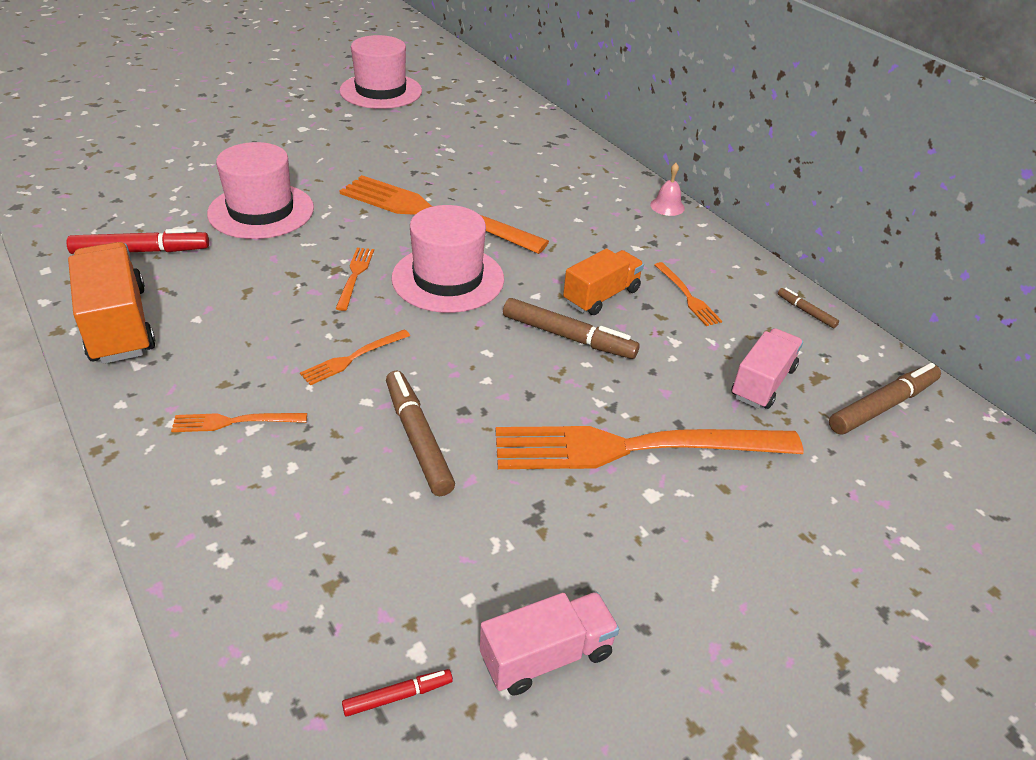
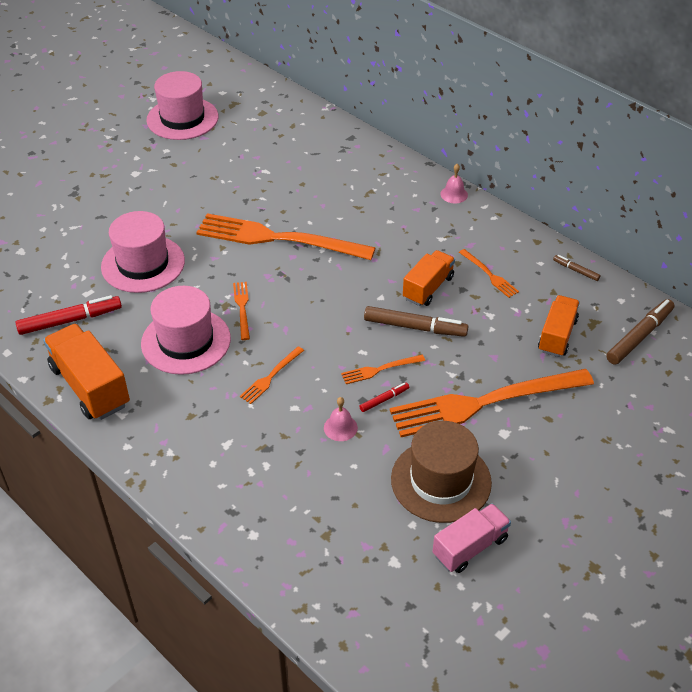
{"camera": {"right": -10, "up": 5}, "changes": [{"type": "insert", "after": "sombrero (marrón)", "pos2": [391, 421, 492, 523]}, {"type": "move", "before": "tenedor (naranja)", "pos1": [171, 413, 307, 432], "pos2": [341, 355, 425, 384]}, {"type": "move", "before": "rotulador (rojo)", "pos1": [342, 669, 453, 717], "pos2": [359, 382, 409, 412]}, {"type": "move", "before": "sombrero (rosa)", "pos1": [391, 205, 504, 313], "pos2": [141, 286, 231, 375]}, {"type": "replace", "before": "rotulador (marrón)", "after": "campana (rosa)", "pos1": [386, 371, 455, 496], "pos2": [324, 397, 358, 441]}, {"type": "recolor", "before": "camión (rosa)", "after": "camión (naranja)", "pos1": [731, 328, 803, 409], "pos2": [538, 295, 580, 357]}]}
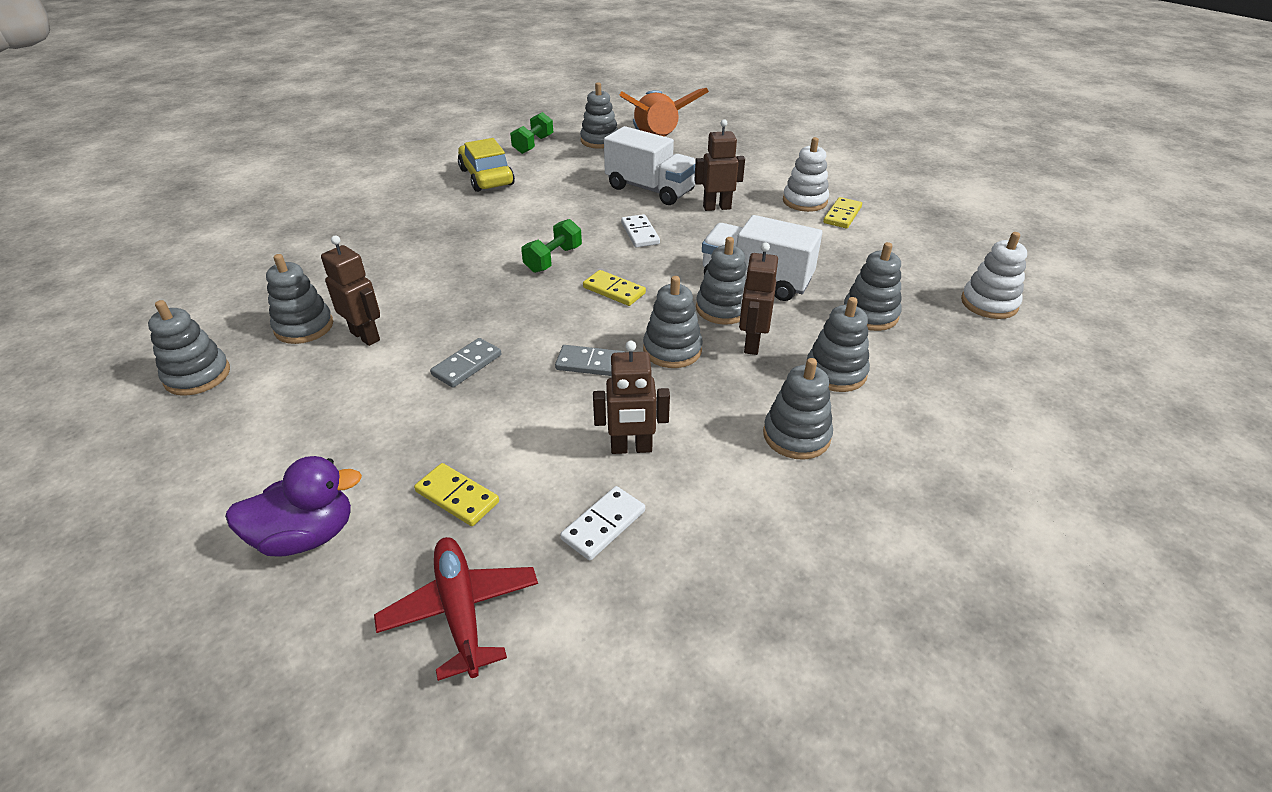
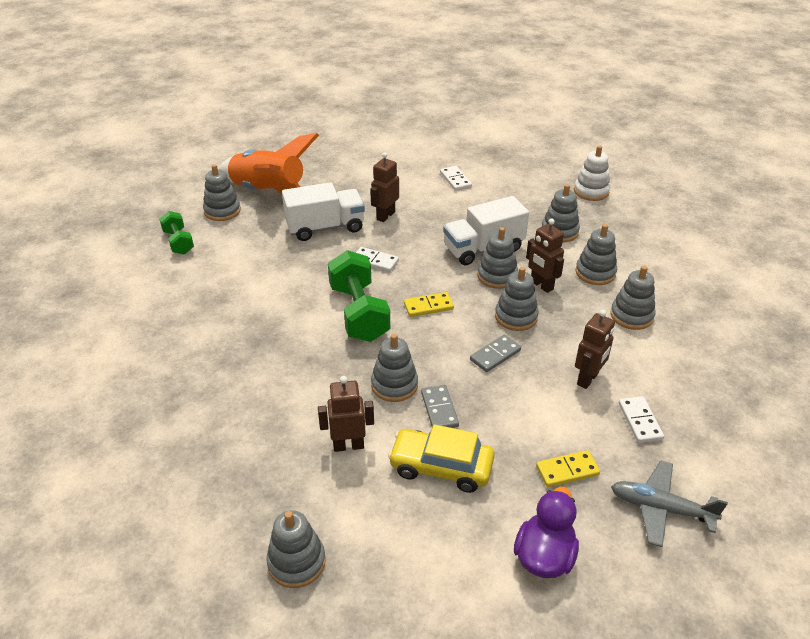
{"camera": {"right": -50, "up": 0}, "changes": [{"type": "delete", "before": "juguete apilable (blanco)", "pos1": [783, 137, 829, 212]}, {"type": "move", "before": "juguete apilable (gris)", "pos1": [266, 254, 333, 344], "pos2": [371, 334, 418, 402]}, {"type": "move", "before": "coche (amarillo)", "pos1": [458, 138, 515, 192], "pos2": [388, 424, 495, 493]}, {"type": "recolor", "before": "avión (rojo)", "after": "avión (gris)", "pos1": [374, 537, 538, 681], "pos2": [611, 460, 728, 547]}, {"type": "recolor", "before": "ficha de dominó (amarillo)", "after": "ficha de dominó (blanco)", "pos1": [823, 197, 862, 228], "pos2": [440, 166, 472, 191]}, {"type": "resize", "before": "mancuerna (verde)", "pos1": [521, 219, 582, 273], "pos2": [328, 250, 390, 342], "scale": 1.75}]}
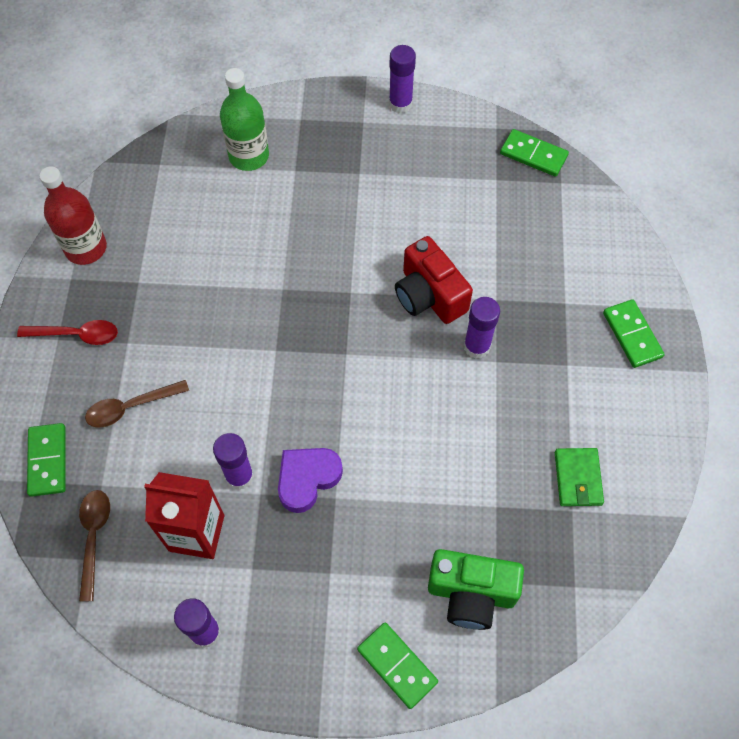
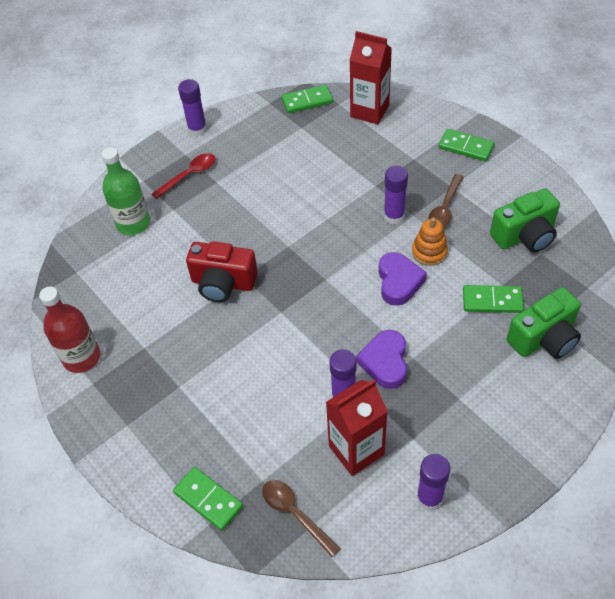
{"camera": {"right": -40, "up": -10}, "changes": [{"type": "insert", "after": "cartón de leche (rojo)", "pos2": [350, 31, 392, 125]}, {"type": "insert", "after": "corazón (morado)", "pos2": [379, 252, 427, 306]}, {"type": "insert", "after": "juguete apilable (naranja)", "pos2": [412, 217, 448, 266]}, {"type": "move", "before": "cuchara (rojo)", "pos1": [17, 320, 118, 345], "pos2": [152, 153, 216, 199]}, {"type": "move", "before": "cuchara (marrón)", "pos1": [85, 380, 189, 427], "pos2": [428, 174, 464, 228]}, {"type": "move", "before": "ficha de dominó (verde)", "pos1": [357, 622, 438, 709], "pos2": [463, 285, 524, 313]}, {"type": "move", "before": "cámara (rojo)", "pos1": [395, 236, 473, 324], "pos2": [186, 241, 258, 302]}, {"type": "replace", "before": "cartera (verde)", "after": "cámara (verde)", "pos1": [555, 448, 604, 506], "pos2": [490, 188, 560, 252]}]}
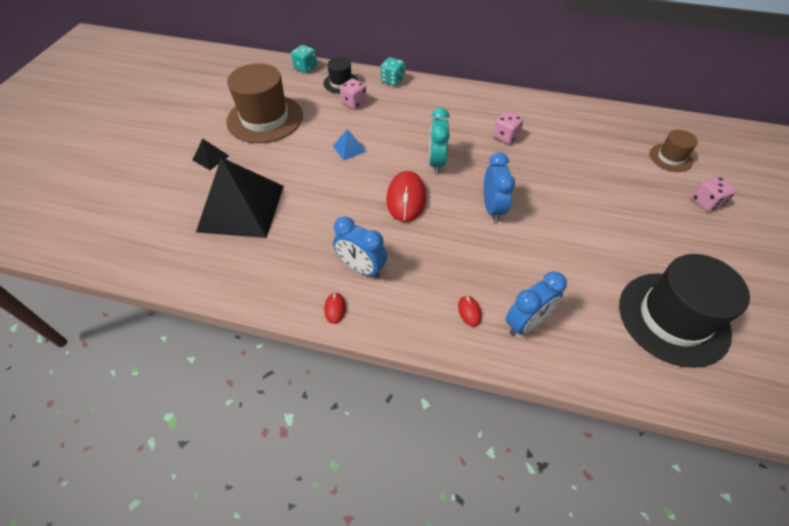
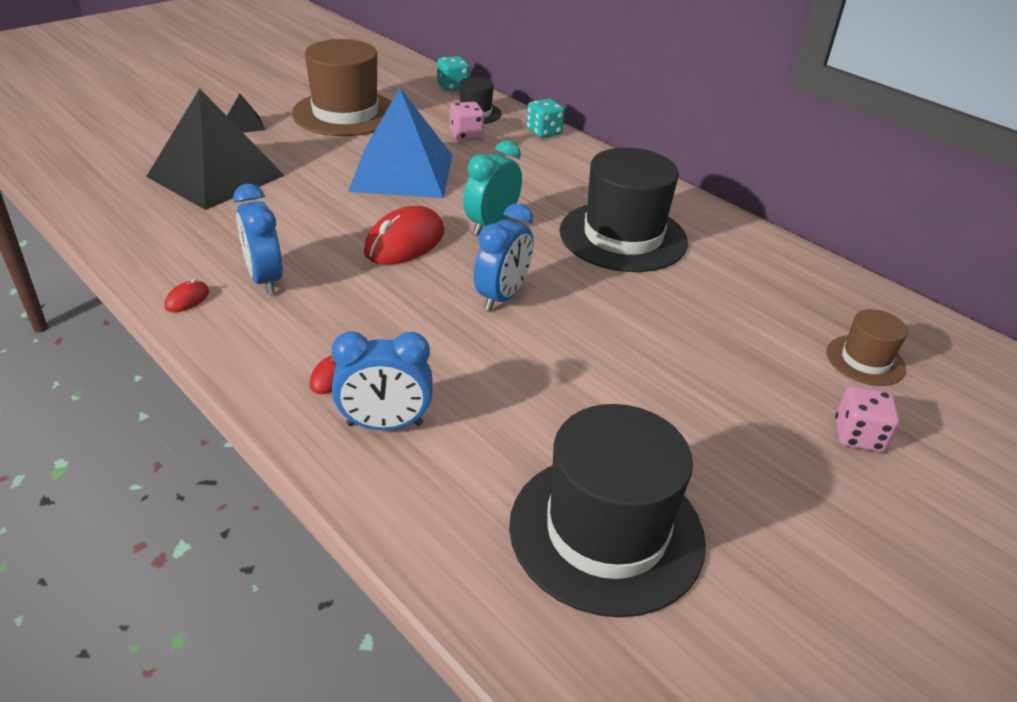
{"camera": {"right": 30, "up": -15}, "changes": [{"type": "replace", "before": "dado (rosa)", "after": "sombrero (negro)", "pos1": [493, 111, 523, 144], "pos2": [560, 148, 688, 272]}, {"type": "resize", "before": "pirámide (azul)", "pos1": [333, 129, 366, 160], "pos2": [348, 88, 452, 198], "scale": 2.47}]}
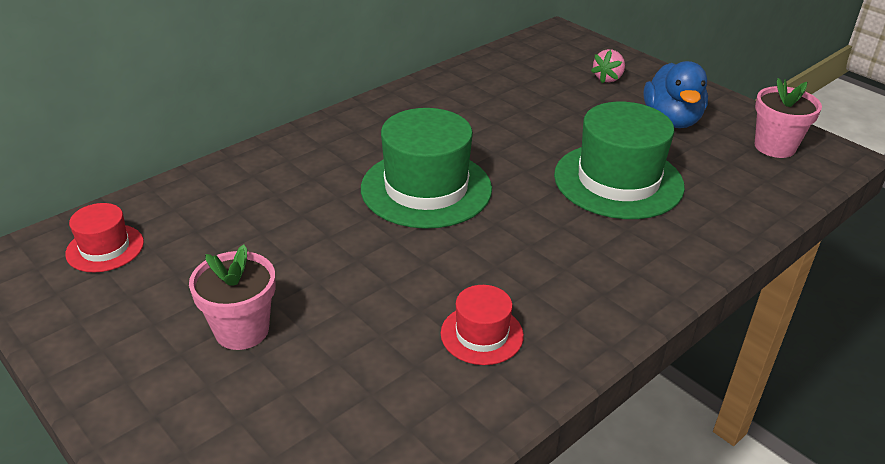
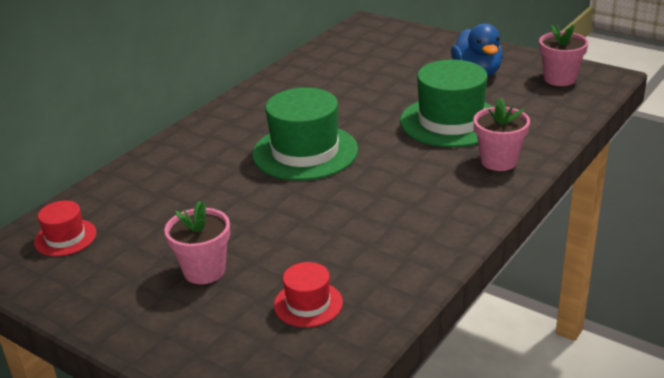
{"camera": {"right": -10, "up": -5}, "changes": [{"type": "delete", "before": "fresa (rosa)", "pos1": [591, 49, 625, 83]}, {"type": "insert", "after": "maceta (rosa)", "pos2": [473, 98, 530, 171]}, {"type": "move", "before": "sombrero (rojo)", "pos1": [441, 285, 524, 365], "pos2": [274, 262, 343, 327]}]}
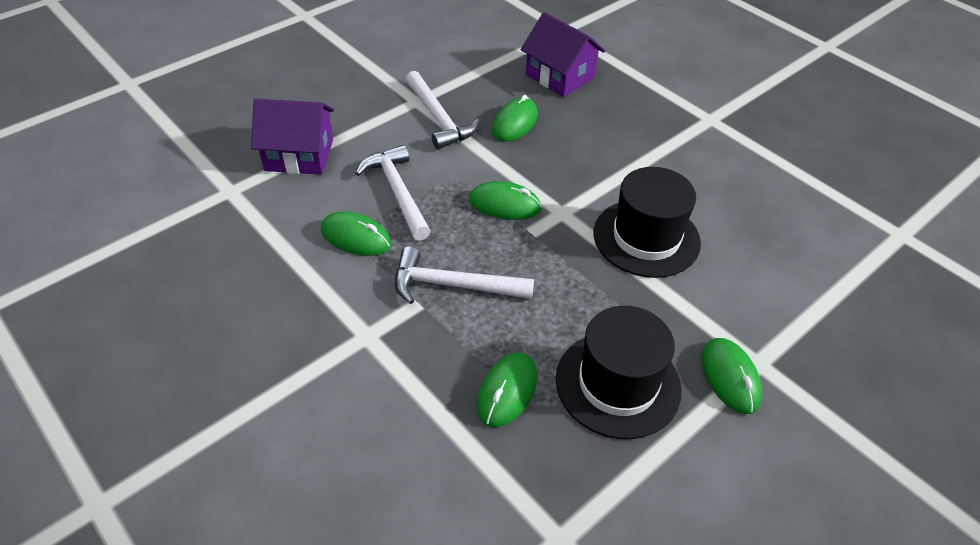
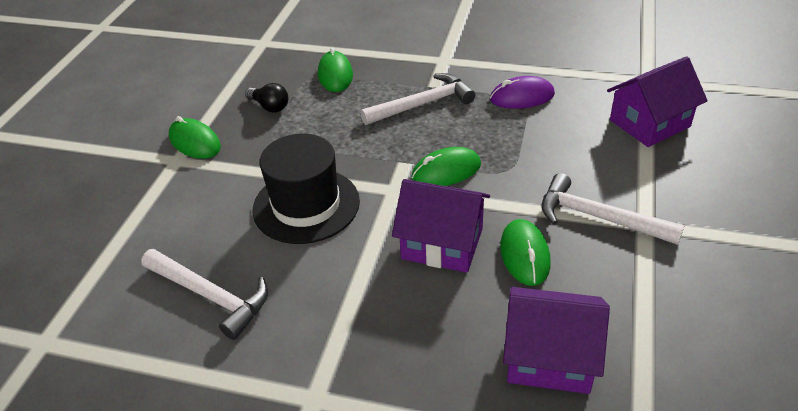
{"camera": {"right": 150, "up": -5}, "changes": [{"type": "insert", "after": "casa (morado)", "pos2": [392, 179, 490, 273]}, {"type": "move", "before": "martillo (blanco)", "pos1": [355, 145, 431, 241], "pos2": [141, 249, 268, 340]}, {"type": "replace", "before": "sombrero (negro)", "after": "bombilla (negro)", "pos1": [556, 306, 682, 439], "pos2": [245, 83, 288, 113]}, {"type": "recolor", "before": "ratón (verde)", "after": "ratón (morado)", "pos1": [321, 211, 391, 256], "pos2": [490, 76, 555, 109]}]}
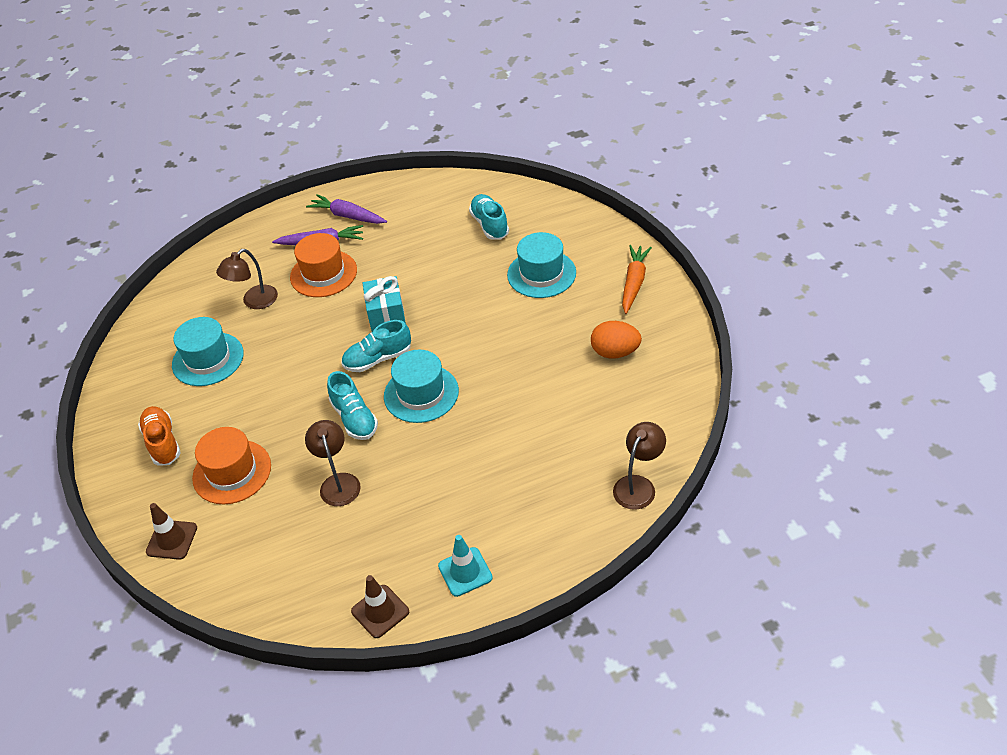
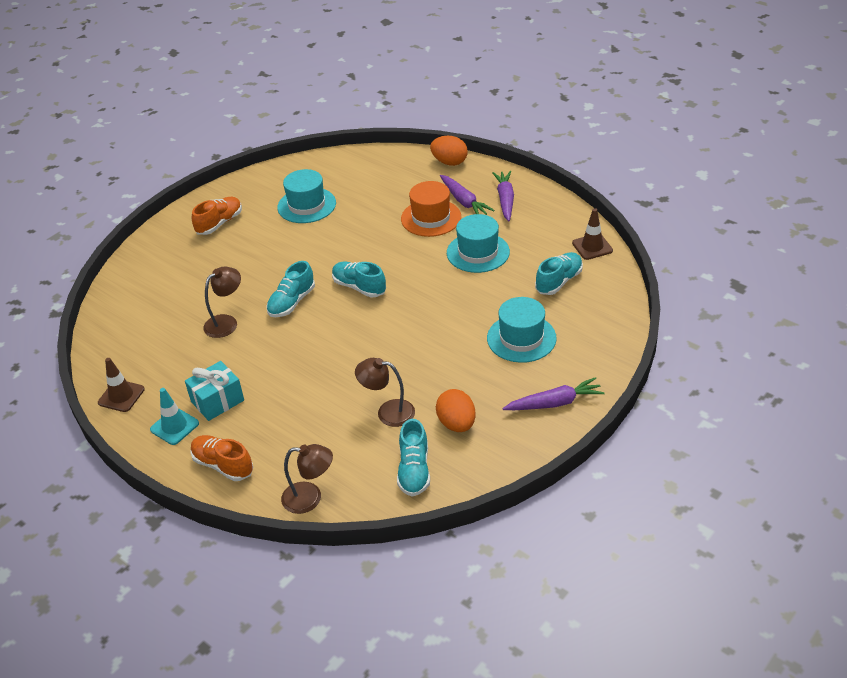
{"camera": {"right": 60, "up": -5}, "changes": [{"type": "delete", "before": "sombrero (naranja)", "pos1": [192, 427, 271, 504]}, {"type": "insert", "after": "zapato (naranja)", "pos2": [190, 435, 253, 481]}, {"type": "insert", "after": "zapato (turquesa)", "pos2": [397, 419, 430, 497]}, {"type": "insert", "after": "huevo (naranja)", "pos2": [430, 136, 468, 166]}, {"type": "move", "before": "cono de tráfico (marrón)", "pos1": [146, 503, 197, 560], "pos2": [572, 208, 613, 260]}, {"type": "move", "before": "lámpara (marrón)", "pos1": [216, 249, 278, 309], "pos2": [355, 358, 415, 427]}, {"type": "move", "before": "regalo (turquesa)", "pos1": [363, 276, 406, 332], "pos2": [185, 361, 244, 421]}, {"type": "move", "before": "sombrero (turquesa)", "pos1": [384, 350, 459, 423], "pos2": [447, 214, 510, 273]}, {"type": "recolor", "before": "zanahoria (naranja)", "after": "zanahoria (morado)", "pos1": [622, 245, 652, 314], "pos2": [503, 377, 605, 410]}]}
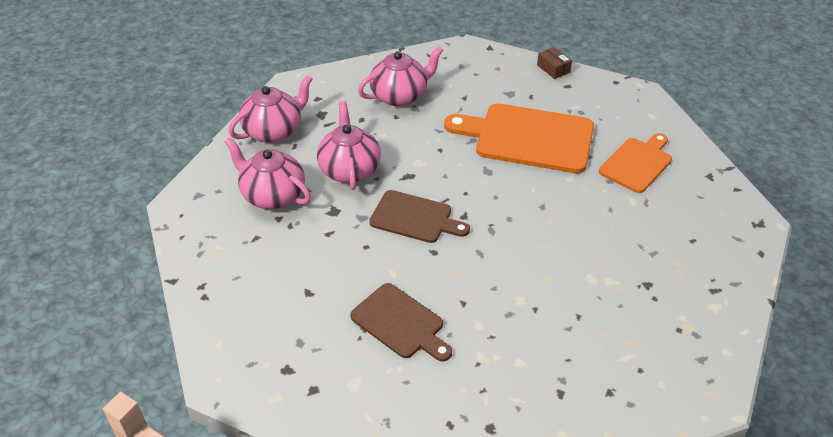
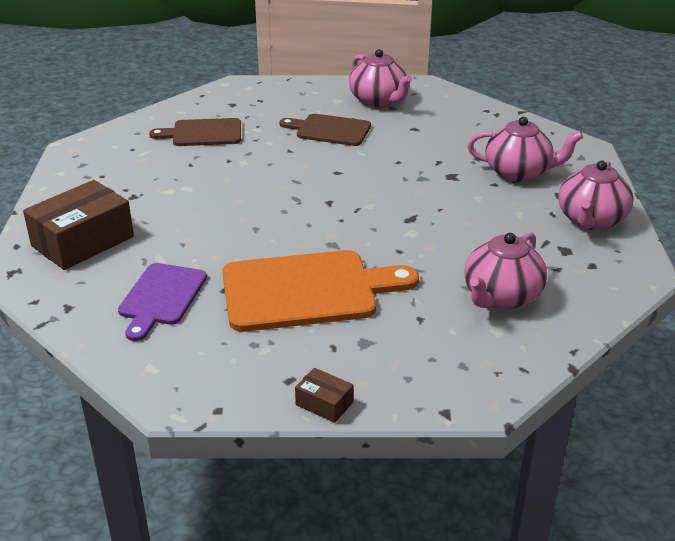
{"camera": {"right": 155, "up": -10}, "changes": [{"type": "insert", "after": "caja (marrón)", "pos2": [23, 180, 134, 270]}, {"type": "move", "before": "tetera (rosa)", "pos1": [317, 101, 381, 190], "pos2": [349, 49, 412, 108]}, {"type": "move", "before": "tabla de cortar (marrón)", "pos1": [369, 190, 470, 243], "pos2": [149, 118, 241, 146]}, {"type": "recolor", "before": "tabla de cortar (naranja)", "after": "tabla de cortar (morado)", "pos1": [599, 133, 672, 193], "pos2": [118, 263, 207, 341]}]}
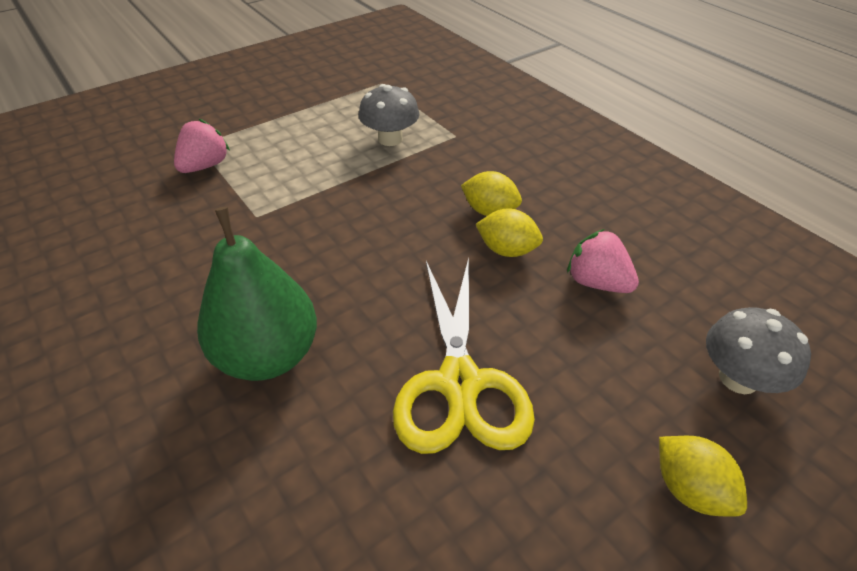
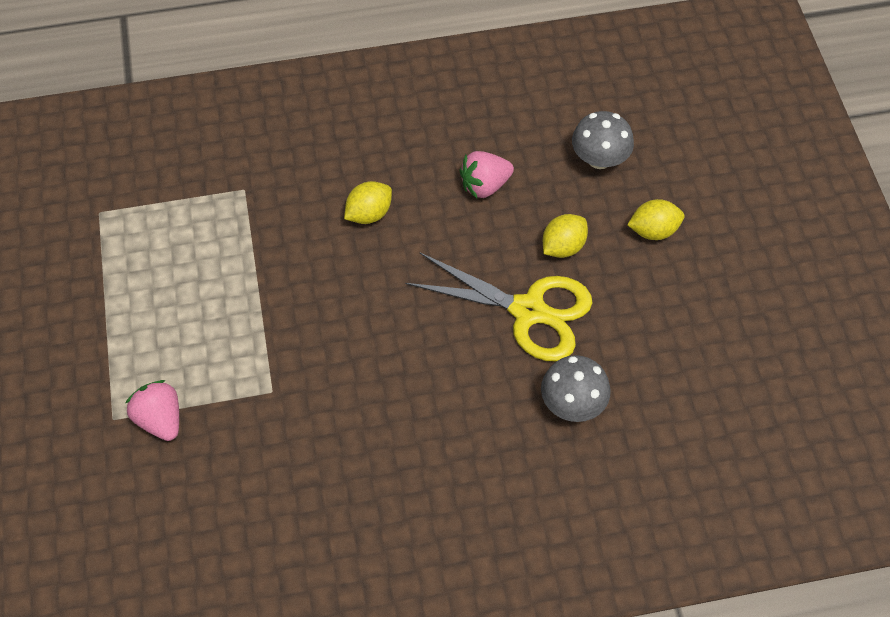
{"camera": {"right": -65, "up": 15}, "changes": [{"type": "delete", "before": "pera (verde)", "pos1": [197, 207, 317, 381]}, {"type": "move", "before": "seta (gris)", "pos1": [359, 84, 420, 146], "pos2": [541, 355, 611, 422]}, {"type": "move", "before": "limón (amarillo)", "pos1": [475, 209, 543, 257], "pos2": [543, 214, 588, 258]}]}
